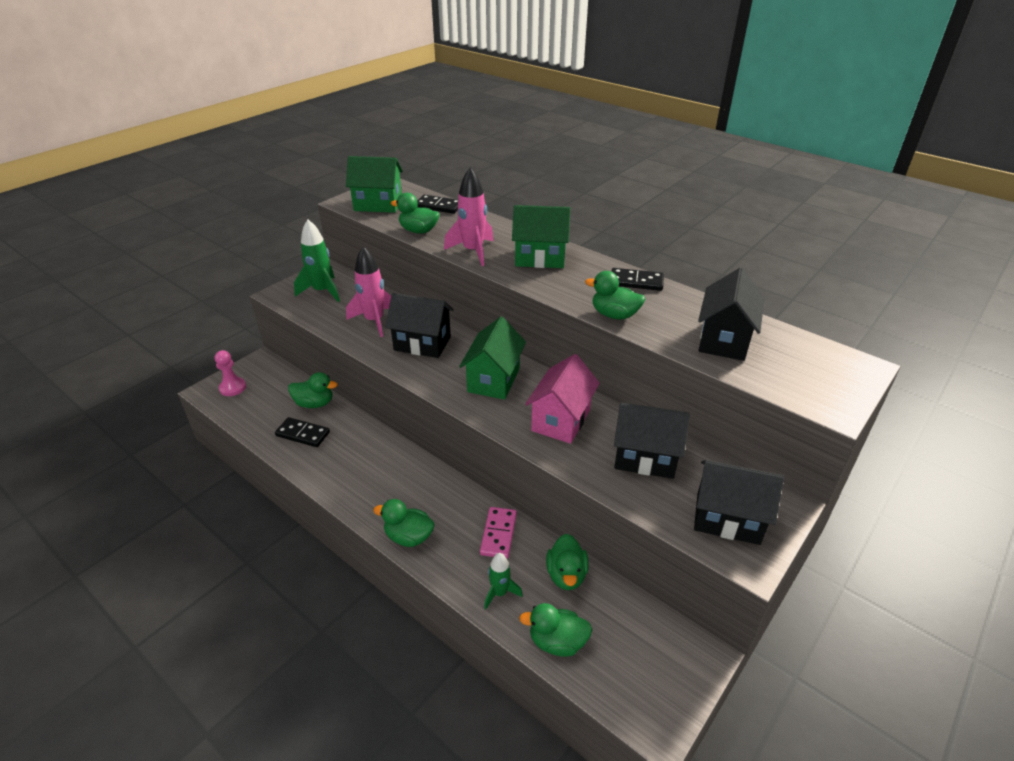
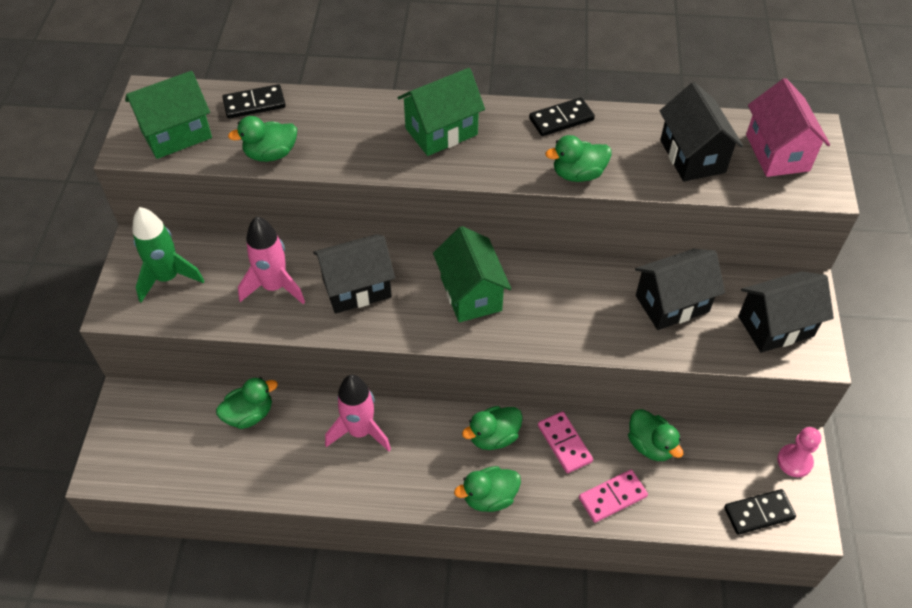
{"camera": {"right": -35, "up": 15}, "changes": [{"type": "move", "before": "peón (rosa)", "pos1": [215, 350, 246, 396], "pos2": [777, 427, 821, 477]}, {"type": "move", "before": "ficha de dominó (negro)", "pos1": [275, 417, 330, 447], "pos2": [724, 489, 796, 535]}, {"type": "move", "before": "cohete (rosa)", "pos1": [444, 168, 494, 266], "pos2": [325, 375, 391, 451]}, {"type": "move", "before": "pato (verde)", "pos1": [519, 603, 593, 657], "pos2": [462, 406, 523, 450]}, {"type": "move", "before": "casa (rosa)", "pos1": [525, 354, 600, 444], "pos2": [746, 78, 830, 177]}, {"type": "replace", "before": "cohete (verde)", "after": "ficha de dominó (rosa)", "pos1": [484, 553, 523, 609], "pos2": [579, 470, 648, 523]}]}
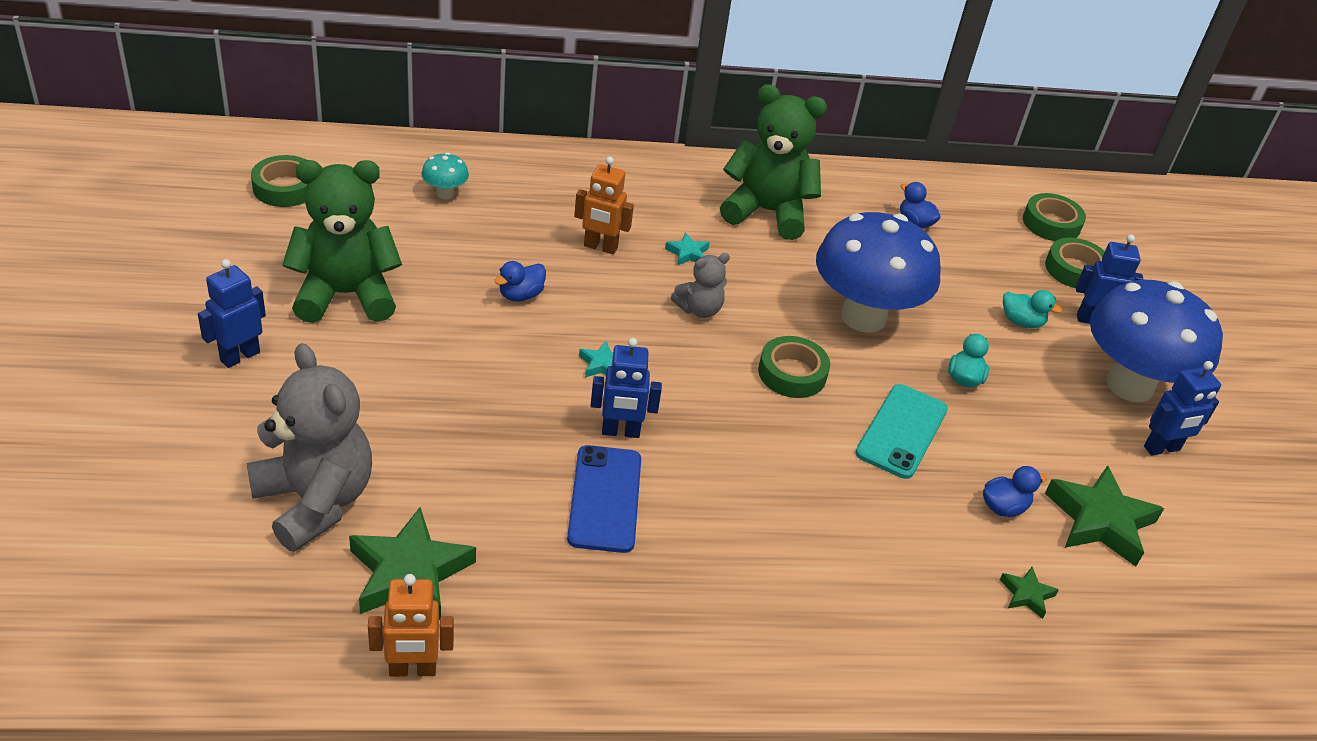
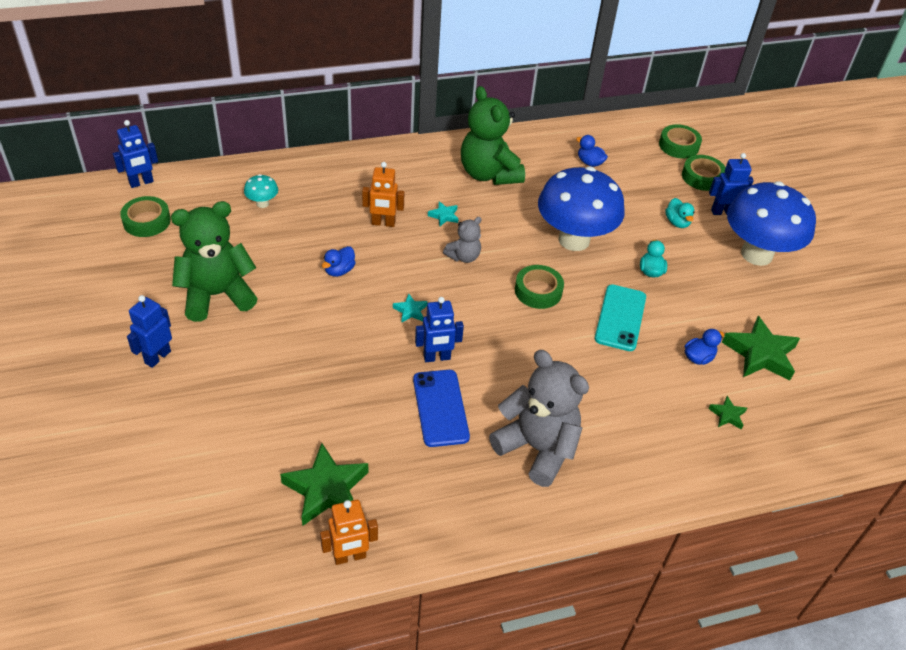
{"camera": {"right": -10, "up": 5}, "changes": [{"type": "move", "before": "osito (gris)", "pos1": [246, 343, 372, 552], "pos2": [489, 350, 589, 487]}, {"type": "move", "before": "robot (azul)", "pos1": [1144, 361, 1221, 456], "pos2": [113, 120, 158, 188]}, {"type": "rotate", "before": "osito (verde)", "pos1": [720, 84, 827, 240], "pos2": [461, 86, 525, 185], "turn": -120}, {"type": "rotate", "before": "pato (turquesa)", "pos1": [1003, 290, 1062, 328], "pos2": [665, 198, 694, 228], "turn": 60}]}
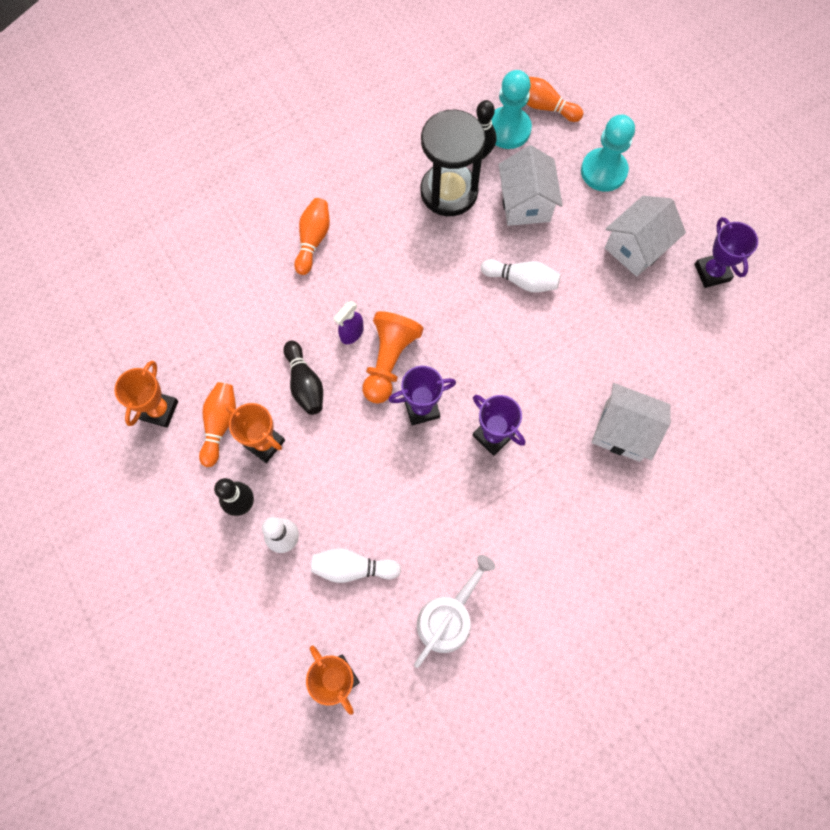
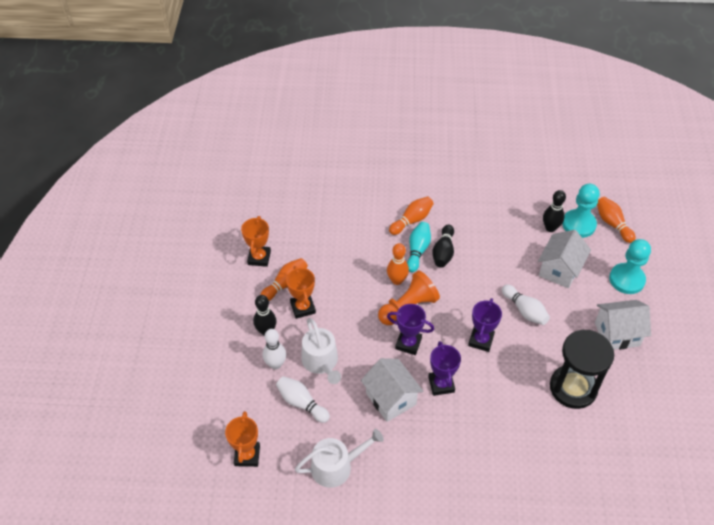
{"camera": {"right": 35, "up": -20}, "changes": [{"type": "insert", "after": "regadera (blanco)", "pos2": [301, 318, 341, 384]}, {"type": "insert", "after": "bolo (turquesa)", "pos2": [407, 222, 431, 272]}, {"type": "move", "before": "bolo (negro)", "pos1": [283, 341, 323, 415], "pos2": [432, 225, 454, 268]}, {"type": "move", "before": "reloj de arena (negro)", "pos1": [420, 110, 485, 216], "pos2": [550, 330, 614, 409]}, {"type": "move", "before": "casa (blanco)", "pos1": [591, 383, 671, 462], "pos2": [361, 358, 423, 422]}, {"type": "move", "before": "trofeo (morado)", "pos1": [694, 217, 758, 288], "pos2": [468, 298, 502, 352]}, {"type": "replace", "before": "pulverizador (morado)", "after": "bolo (naranja)", "pos1": [334, 301, 364, 344], "pos2": [387, 243, 409, 285]}, {"type": "rotate", "before": "trofeo (naranja)", "pos1": [114, 361, 178, 428], "pos2": [241, 216, 271, 267], "turn": -45}]}
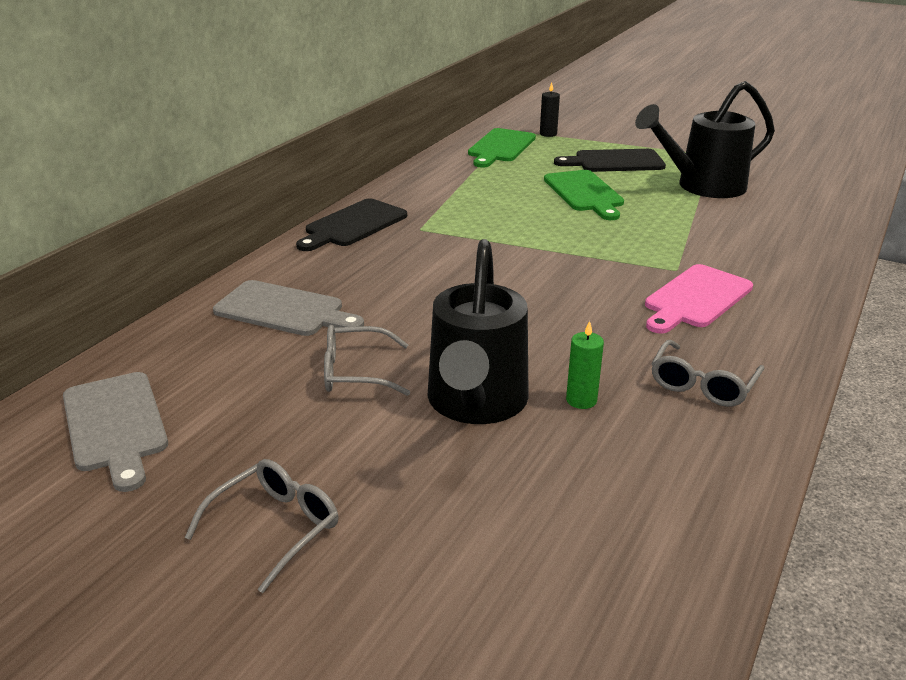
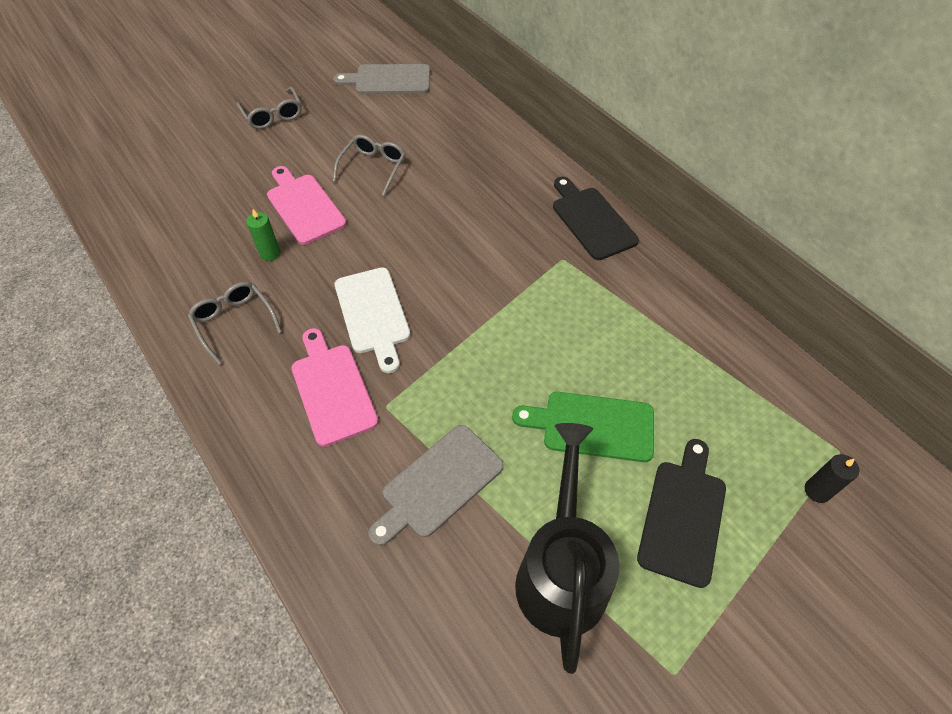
{"camera": {"right": 115, "up": 25}, "changes": [{"type": "delete", "before": "tabla de cortar (verde)", "pos1": [468, 128, 536, 168]}, {"type": "insert", "after": "tabla de cortar (blanco)", "pos2": [334, 267, 411, 373]}, {"type": "move", "before": "tabla de cortar (gris)", "pos1": [213, 280, 364, 336], "pos2": [368, 425, 504, 546]}, {"type": "replace", "before": "regadera (negro)", "after": "tabla de cortar (rosa)", "pos1": [427, 239, 529, 424], "pos2": [267, 166, 347, 245]}]}
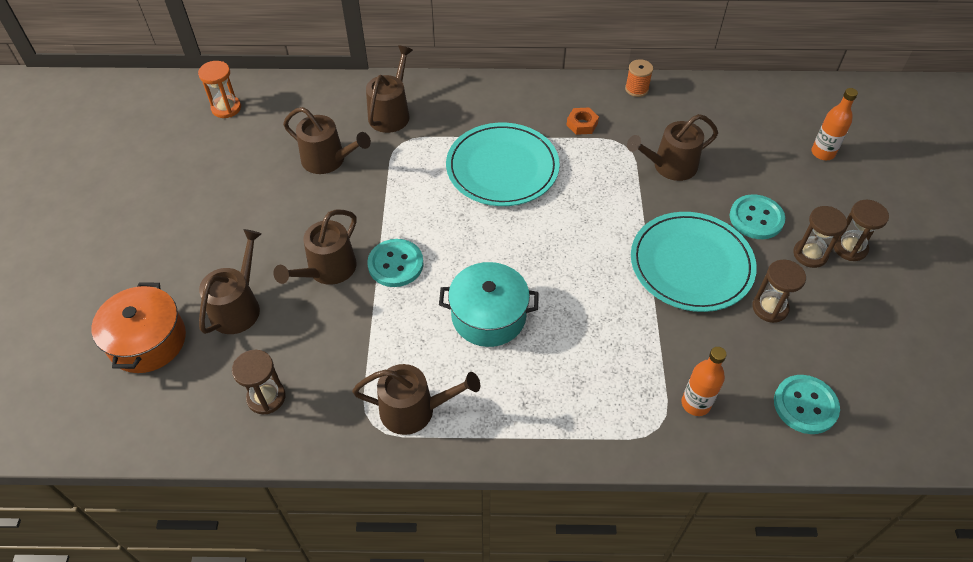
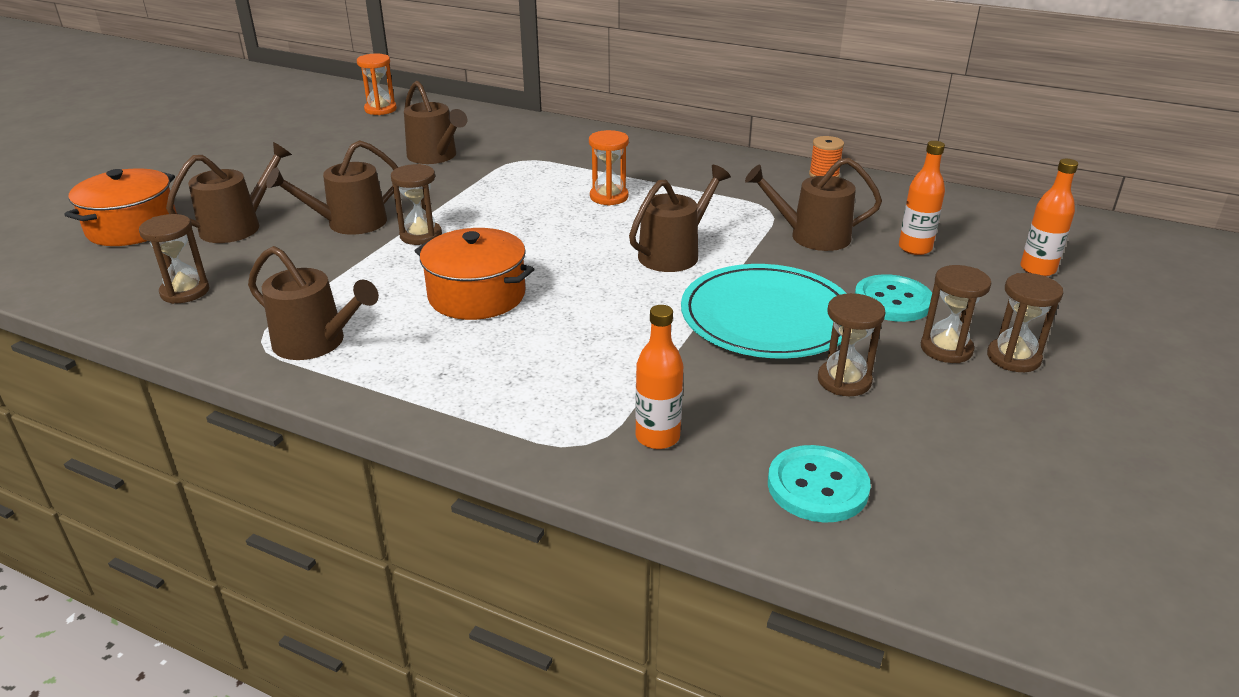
{"camera": {"right": 25, "up": -20}, "changes": [{"type": "delete", "before": "tuerca (naranja)", "pos1": [567, 107, 599, 135]}, {"type": "insert", "after": "botella (naranja)", "pos2": [899, 141, 945, 255]}, {"type": "move", "before": "regadera (marrón)", "pos1": [366, 45, 413, 133], "pos2": [629, 165, 731, 272]}, {"type": "replace", "before": "botón (turquesa)", "after": "reloj de arena (marrón)", "pos1": [367, 239, 424, 287], "pos2": [391, 164, 442, 245]}, {"type": "replace", "before": "plato (turquesa)", "after": "reloj de arena (naranja)", "pos1": [446, 123, 560, 206], "pos2": [589, 130, 629, 206]}, {"type": "recolor", "before": "olla (turquesa)", "after": "olla (naranja)", "pos1": [439, 262, 539, 347], "pos2": [415, 228, 534, 320]}]}
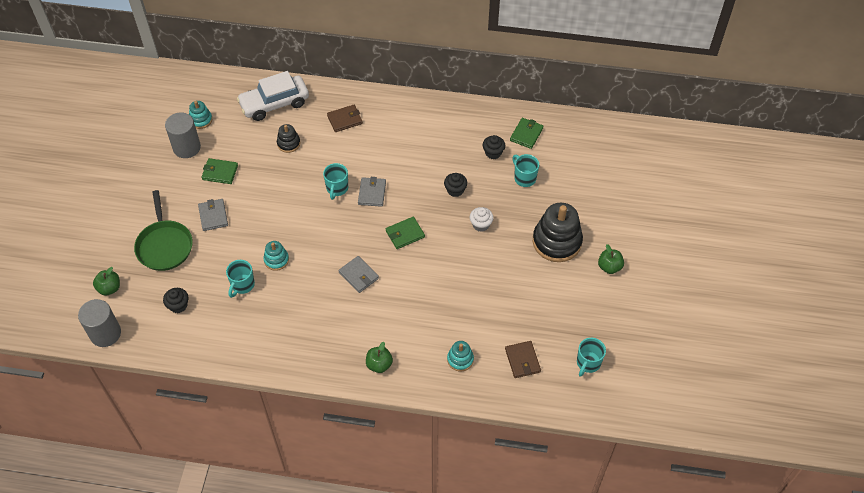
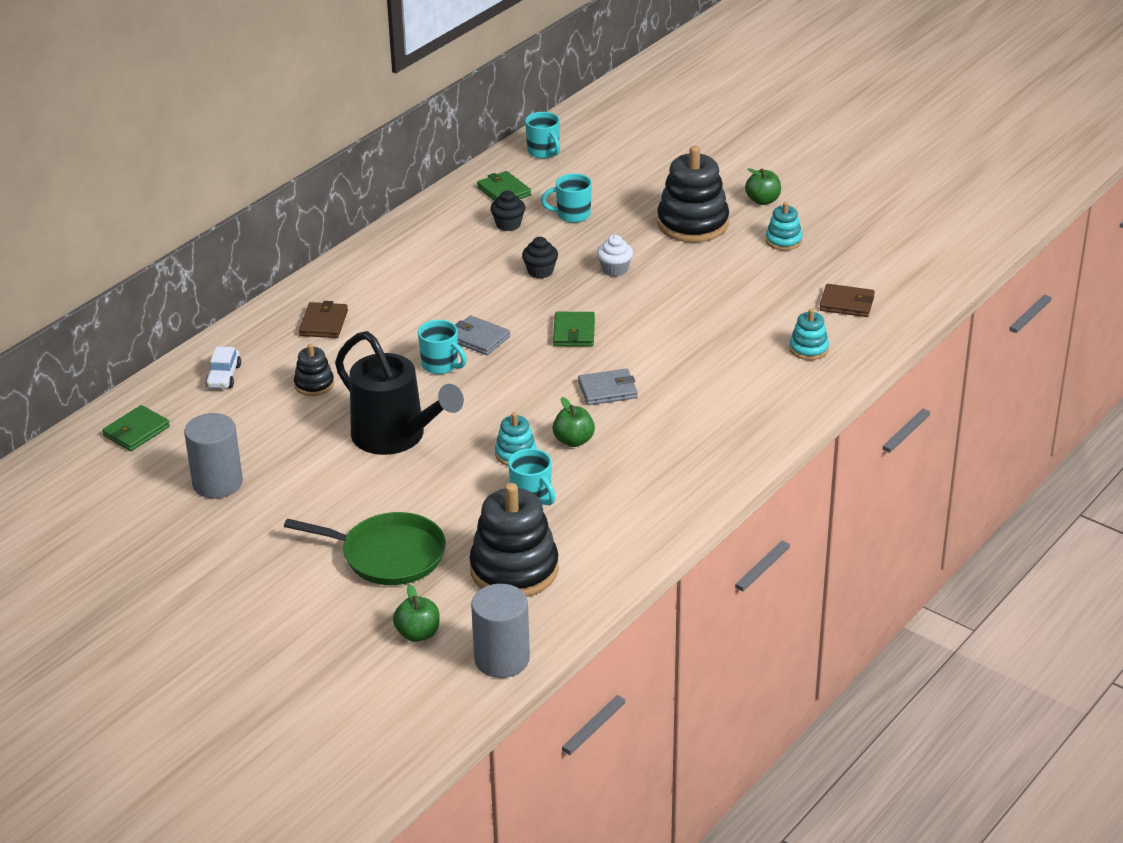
{"camera": {"right": -60, "up": -20}, "changes": [{"type": "delete", "before": "cartera (gris)", "pos1": [198, 199, 228, 231]}, {"type": "insert", "after": "regadera (negro)", "pos2": [335, 331, 464, 455]}, {"type": "move", "before": "juguete apilable (turquesa)", "pos1": [189, 101, 212, 129], "pos2": [766, 202, 802, 250]}, {"type": "move", "before": "cartera (verde)", "pos1": [201, 158, 238, 184], "pos2": [102, 405, 170, 451]}, {"type": "move", "before": "manzana (verde)", "pos1": [366, 342, 393, 373], "pos2": [552, 397, 595, 447]}, {"type": "move", "before": "taza (turquesa)", "pos1": [577, 338, 606, 377], "pos2": [525, 112, 560, 159]}, {"type": "replace", "before": "magdalena (negro)", "after": "juguete apilable (negro)", "pos1": [163, 288, 188, 313], "pos2": [469, 483, 559, 597]}, {"type": "resize", "before": "coche (blanco)", "pos1": [237, 71, 309, 121], "pos2": [205, 347, 241, 389], "scale": 0.48}]}
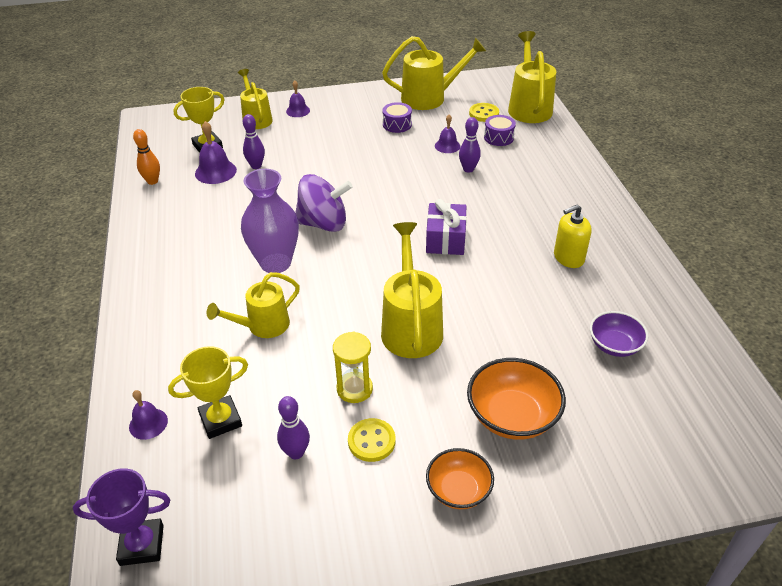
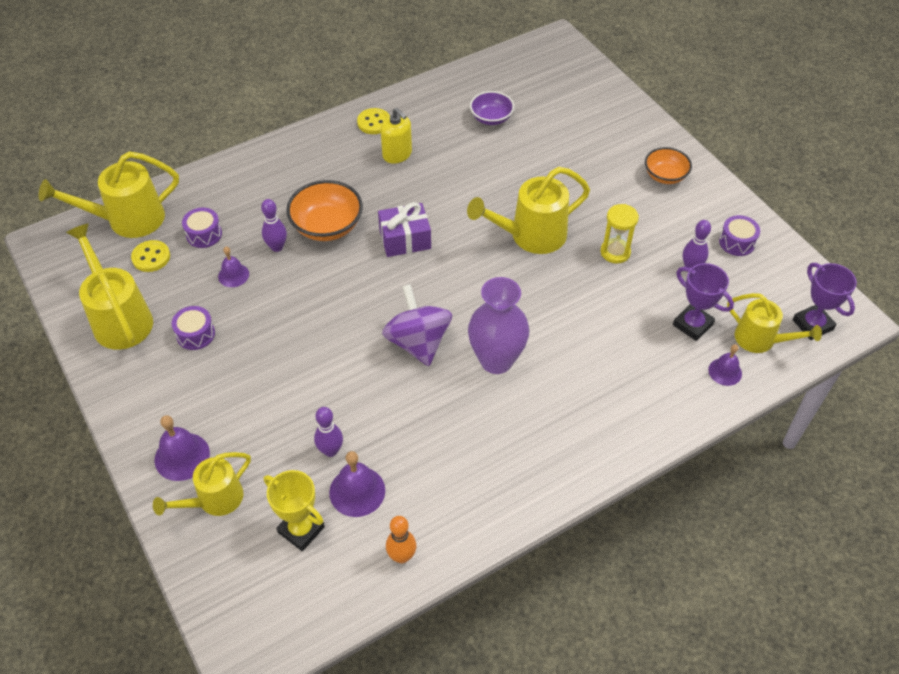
{"camera": {"right": -110, "up": 10}, "changes": [{"type": "insert", "after": "tambor (morado)", "pos2": [719, 215, 760, 256]}, {"type": "move", "before": "regadera (amarillo)", "pos1": [207, 272, 300, 338], "pos2": [727, 293, 822, 353]}, {"type": "move", "before": "botón (amarillo)", "pos1": [348, 418, 395, 462], "pos2": [357, 108, 390, 134]}, {"type": "move", "before": "cuenco (naranja)", "pos1": [467, 358, 566, 440], "pos2": [286, 180, 363, 241]}, {"type": "recolor", "before": "trofeo (amarillo)", "after": "trofeo (morado)", "pos1": [168, 346, 248, 439], "pos2": [673, 263, 734, 341]}, {"type": "resize", "before": "campana (morado)", "pos1": [286, 80, 310, 117], "pos2": [154, 415, 210, 481], "scale": 1.55}]}
